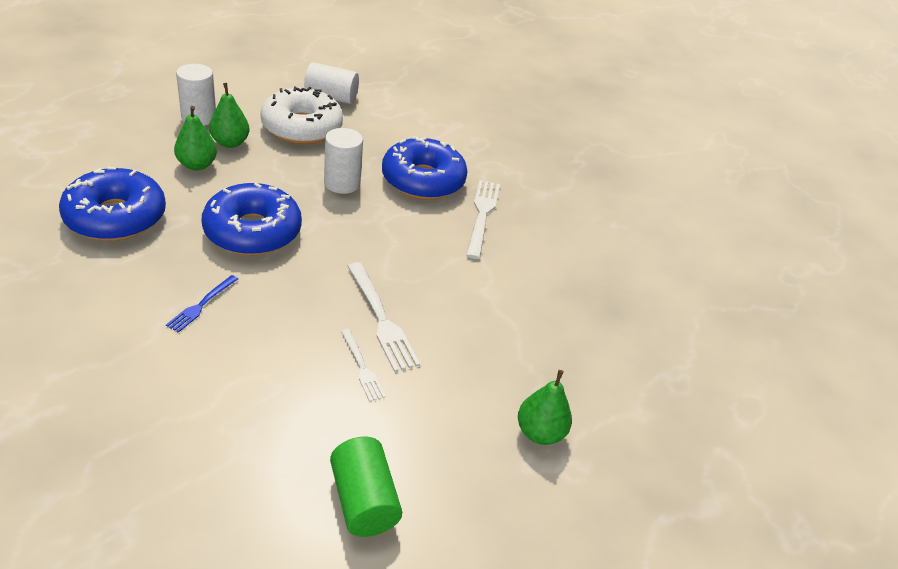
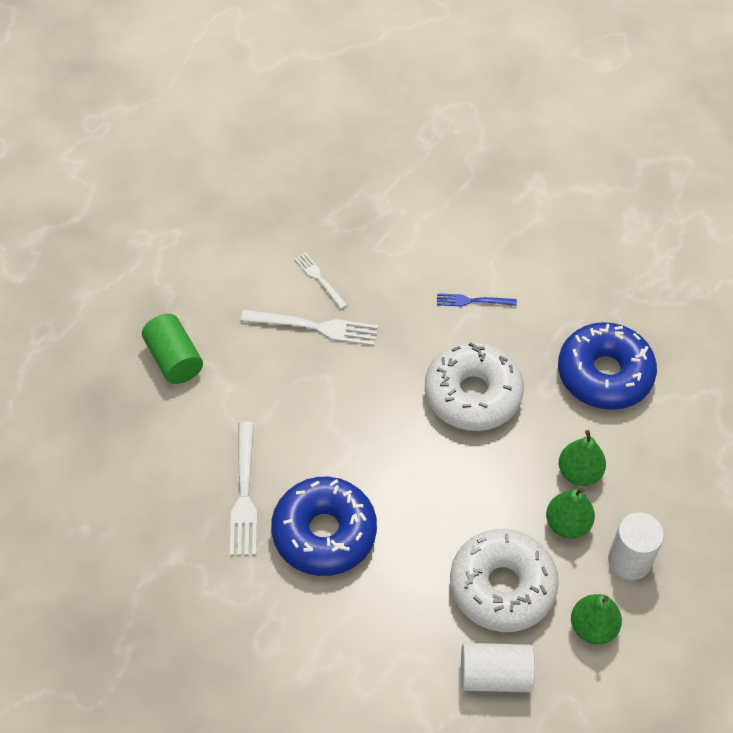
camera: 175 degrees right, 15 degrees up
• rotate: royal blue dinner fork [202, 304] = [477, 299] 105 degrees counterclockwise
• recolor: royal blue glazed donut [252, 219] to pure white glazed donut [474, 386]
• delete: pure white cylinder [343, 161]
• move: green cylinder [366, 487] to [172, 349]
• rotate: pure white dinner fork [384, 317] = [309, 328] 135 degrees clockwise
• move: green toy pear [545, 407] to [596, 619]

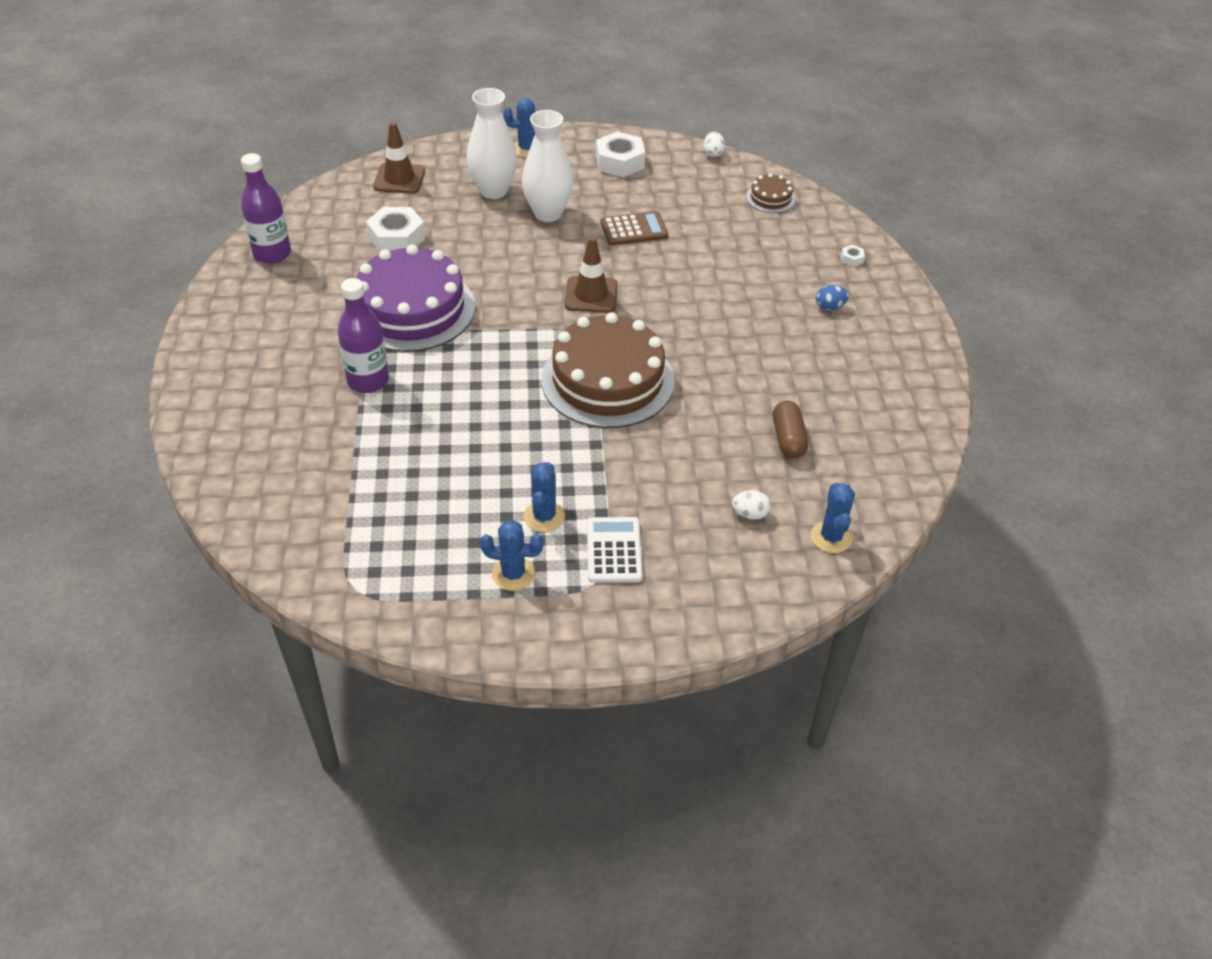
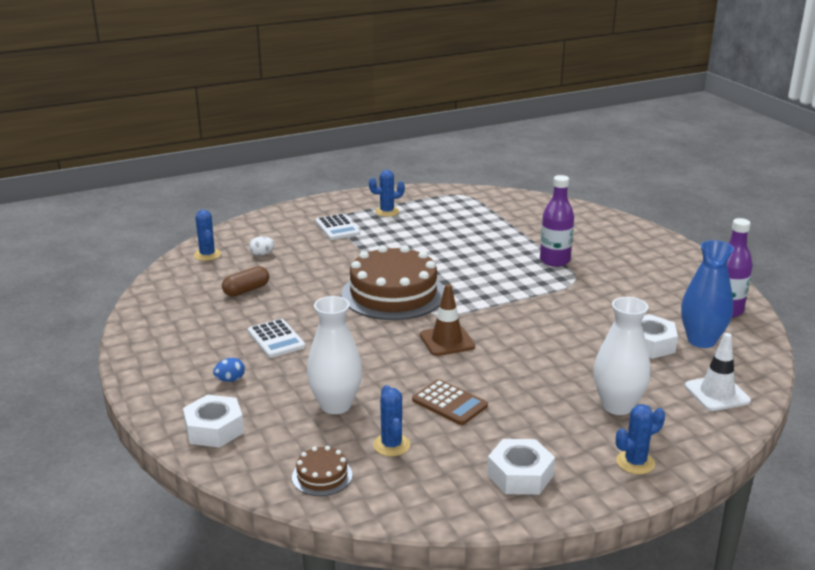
camera: 160 degrees right, 20 degrees down
• delete: violet cake [416, 298]
• recolor: dark brown traffic cone [399, 158] to pure white traffic cone [718, 372]
• move: pure white tall vase [547, 166] to [334, 355]
• move: royal blue cactus [544, 497] to [391, 420]
• rotate: dark brown pocket calculator [634, 228] = [450, 402] 105 degrees counterclockwise
• delete: pure white toy egg [714, 144]
• rotate: dark brown pill [790, 430] = [245, 281] 75 degrees clockwise
• resize: pure white hexagon nut [853, 256] = [213, 421] x2.35
• insert: pure white pocket calculator [277, 338]
• insert: royal blue tall vase [707, 294]

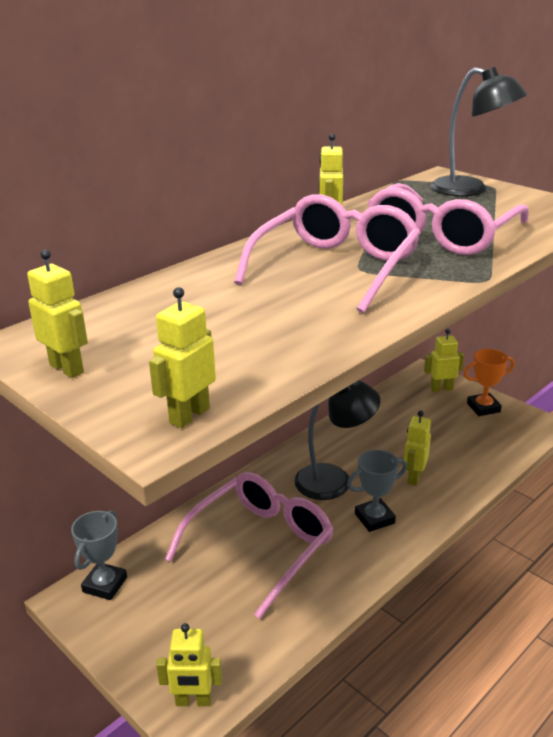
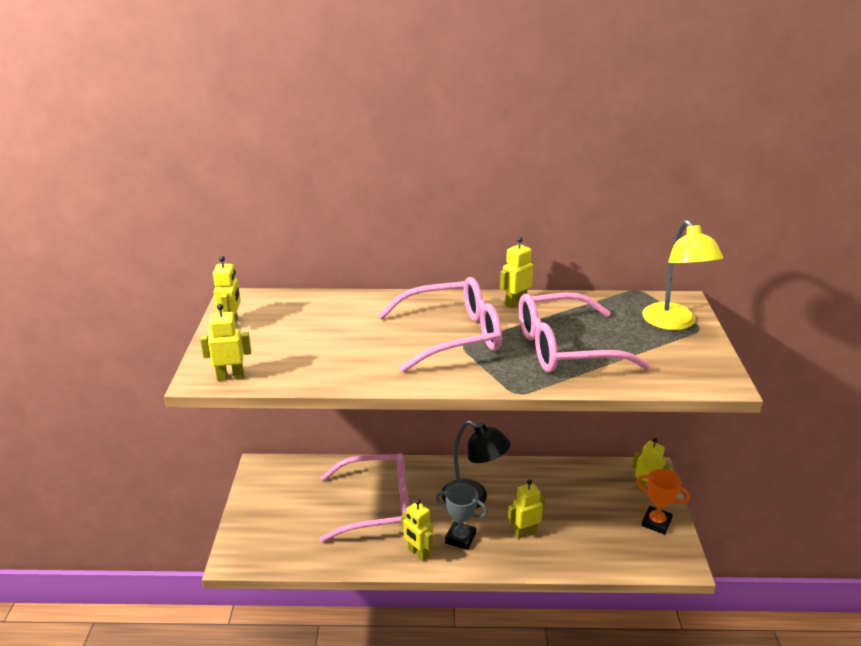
camera: 45 degrees right, 0 degrees up
• delete: ash-grey award cup [99, 555]
• move: yellow robot figure [189, 664] to [417, 530]
• recolor: jet-black lamp [479, 131] to yellow lamp [682, 275]

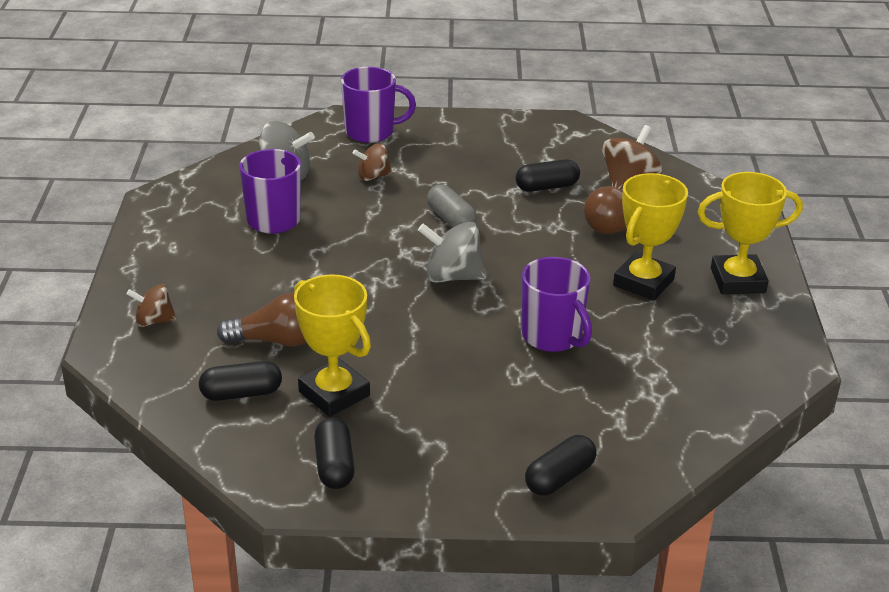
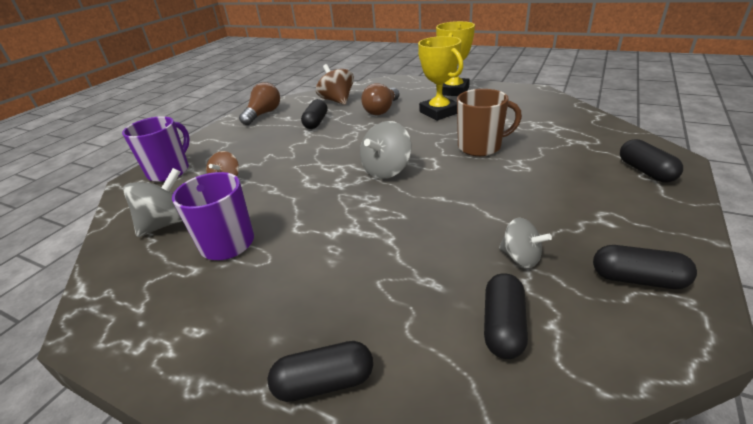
camera: 60 degrees left, 0 degrees up
• replace: dark brown toy top [151, 305] to jet-black pill [320, 371]
• move: dark brown light bulb [261, 320] to [259, 103]
• replace: yellow award cup [332, 345] to ash-grey toy top [525, 243]
• delete: ash-grey pill [452, 206]
• recolor: violet mug [557, 304] to dark brown mug [489, 122]

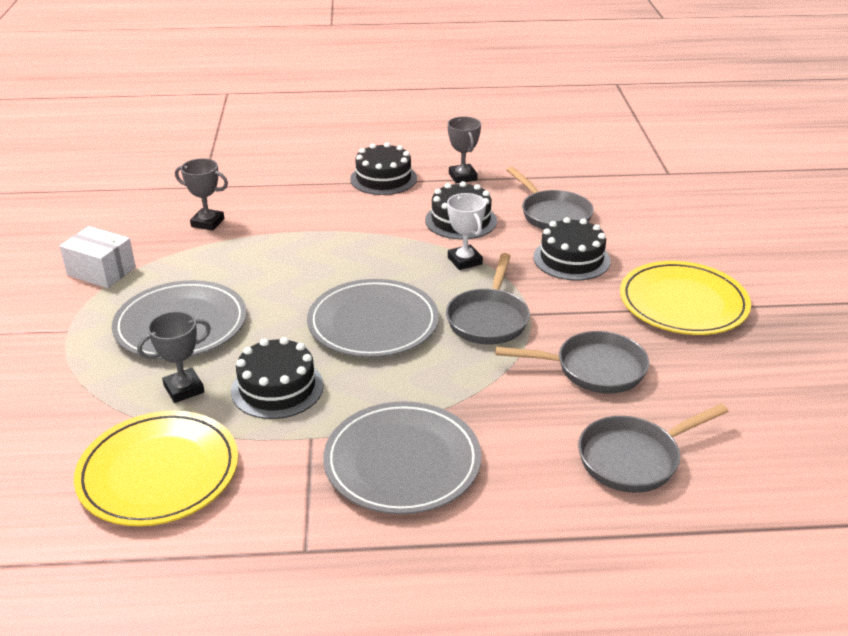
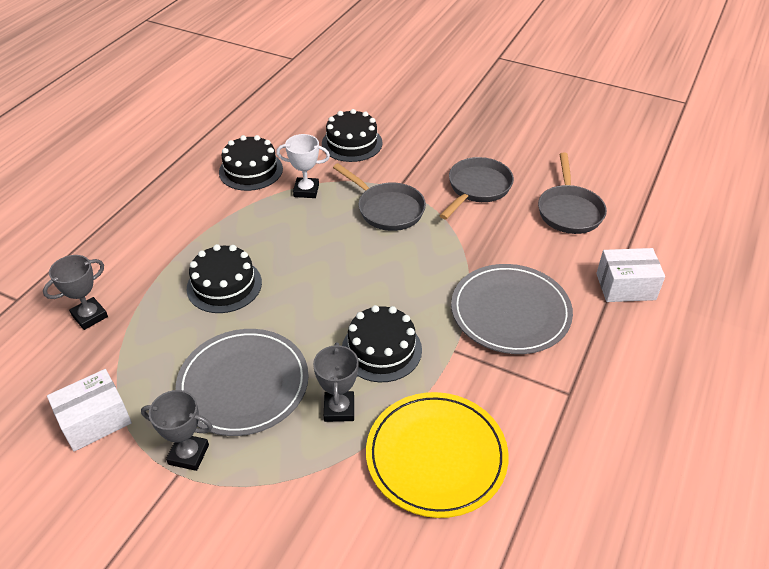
camera: 60 degrees left, 10 degrees up
• delete: ash-grey flat dish [373, 318]
• move: jet-black cake [383, 168] to [224, 278]
• move: ash-grey award cup [464, 150] to [177, 430]
• delete: ash-grey frying pan [550, 198]
• delete: yellow flat dish [685, 298]
• insert: pure white package [630, 275]

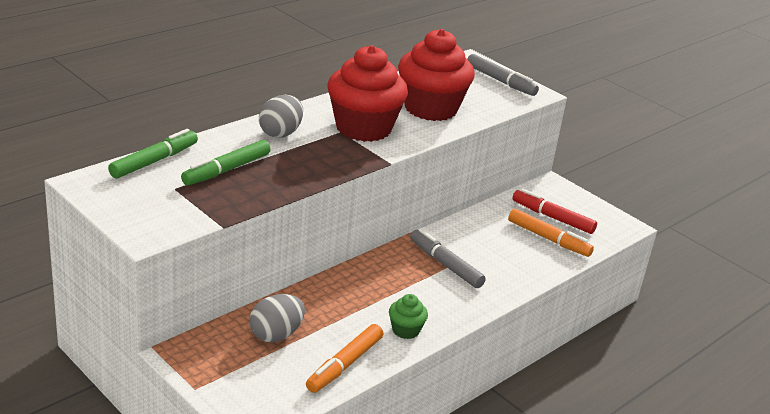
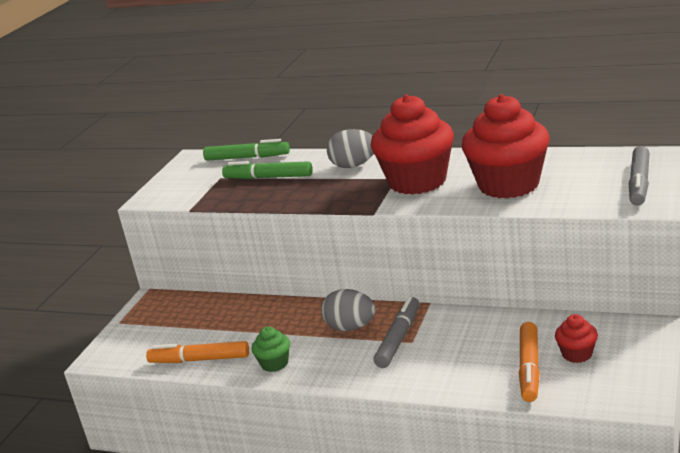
camera: 70 degrees right, 5 degrees down
• move: ash-grey toy egg [277, 318] to [348, 310]
• replace: red marker [554, 211] to red fairy cake [576, 338]

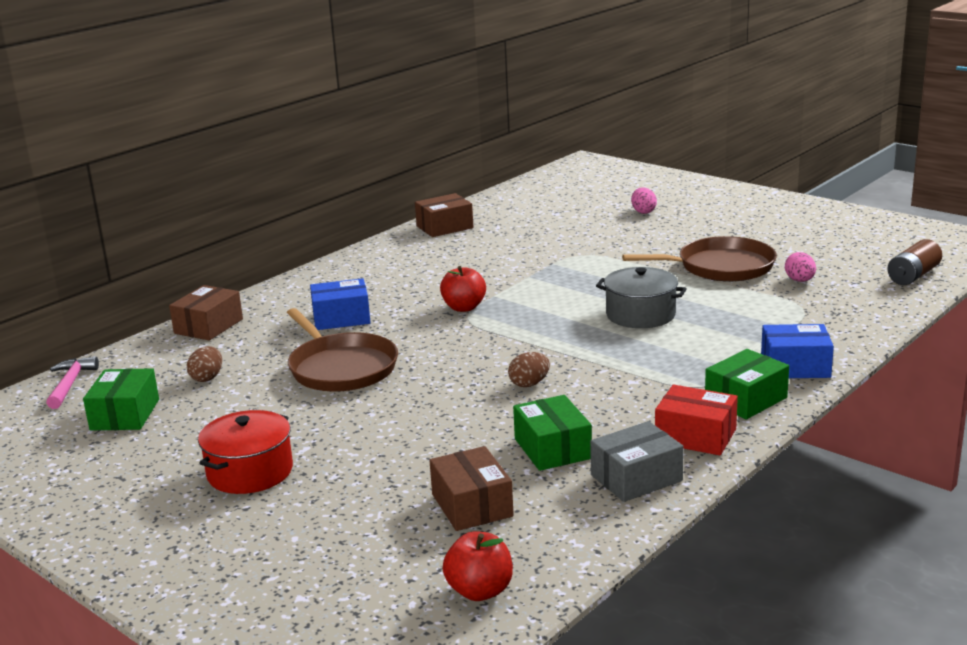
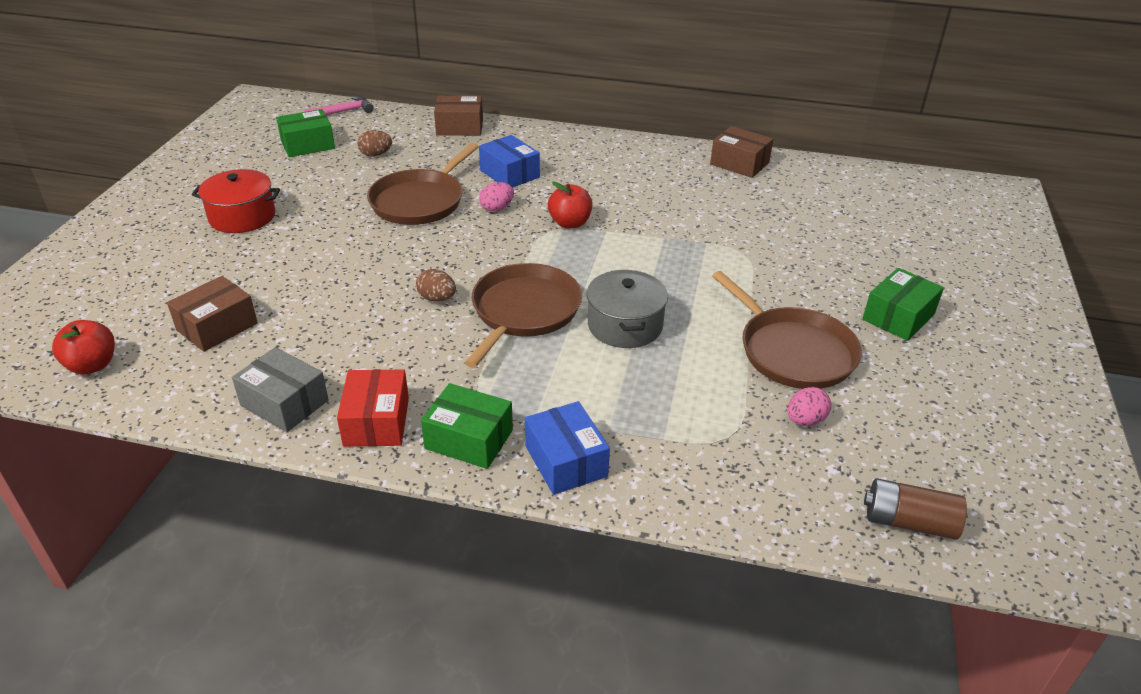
camera: 60 degrees right, 15 degrees up
• move: green package [552, 433] to [903, 304]
• move: pink toy egg [644, 200] to [496, 197]
• insert: dark brown frying pan [523, 315]

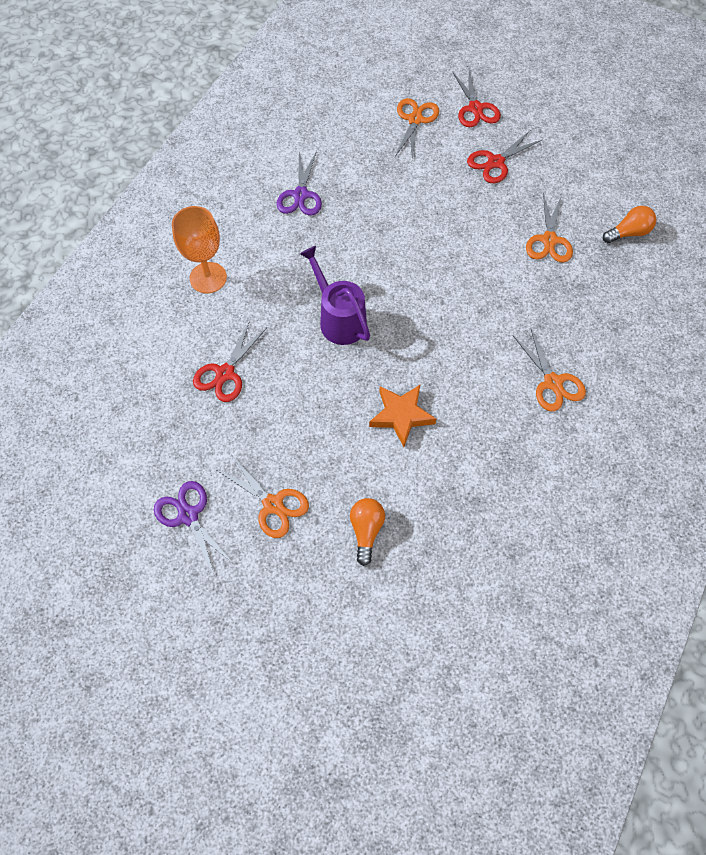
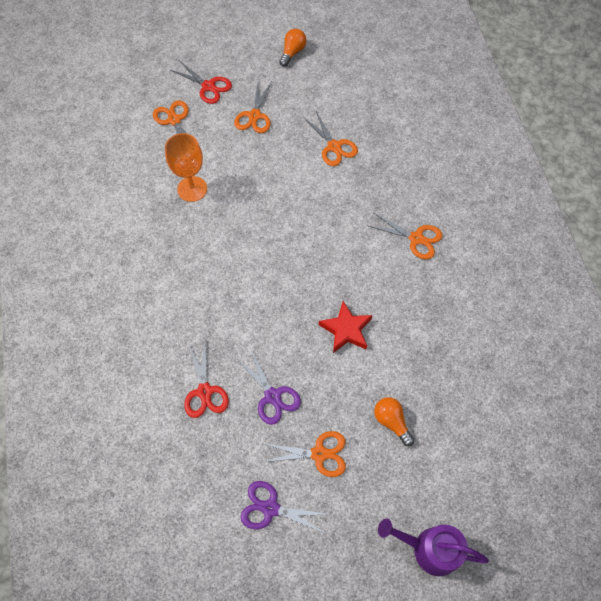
camera: 40 degrees left, 0 degrees up
• move: orange-coloured chalice [199, 249] to [186, 167]
• move: violet shears [299, 183] to [268, 386]
• move: violet watering can [335, 295] to [433, 547]
• recolor: orange-coloured star [402, 416] to red star [345, 327]
• recolor: red shears [504, 157] to orange-coloured shears [253, 107]
• move: orange-coloured light bulb [629, 224] to [293, 48]

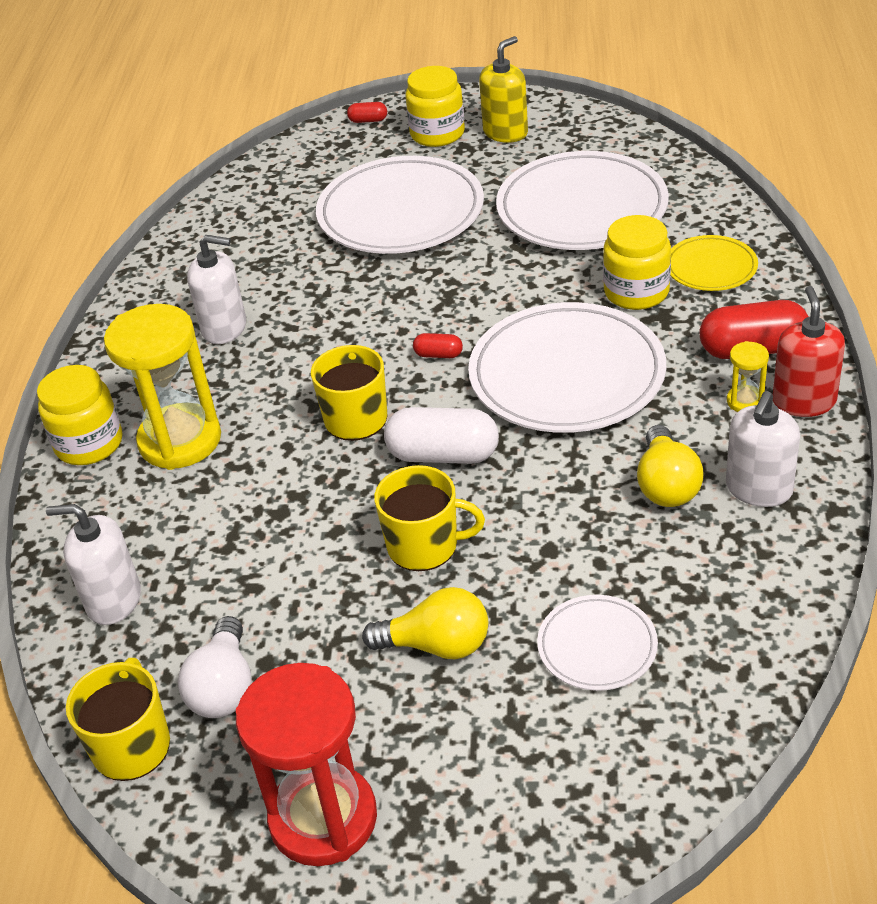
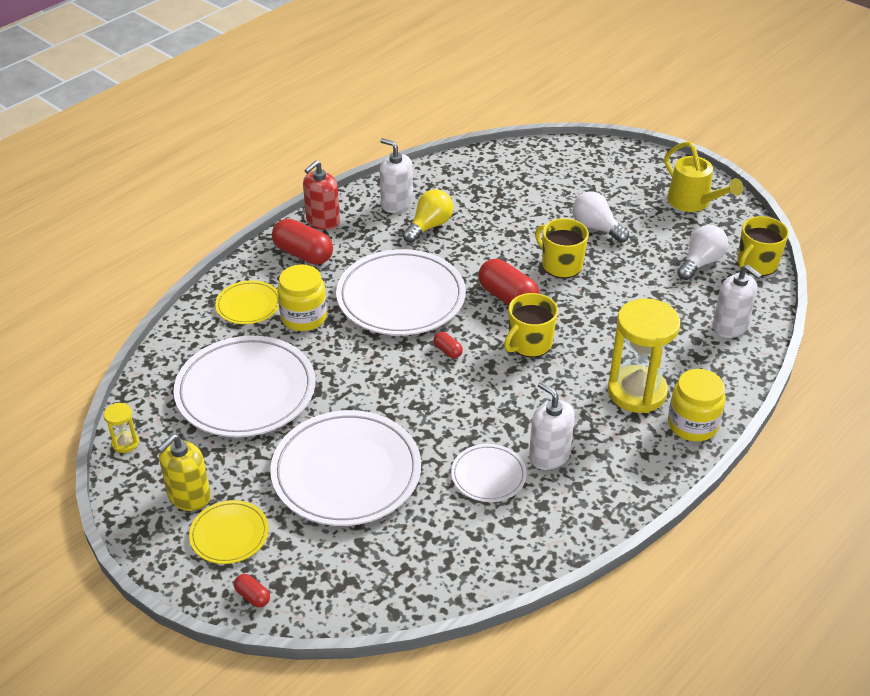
camera: 145 degrees left, 0 degrees up
• replace: red hourglass [306, 764] to yellow watering can [703, 177]
• recolor: yellow light bulb [425, 623] to pure white light bulb [600, 217]
• recolor: pure white pill [441, 435] to red pill [508, 282]
• replace: yellow jar [435, 106] to yellow flat dish [229, 532]
• rotate: yellow soap pump [503, 89] = [184, 472] 45 degrees counterclockwise
• move: pure white flat dish [597, 643] to [489, 473]
• rotate: pure white soap pump [763, 449] = [396, 175] 120 degrees counterclockwise
• move: yellow hourglass [748, 376] to [121, 428]

